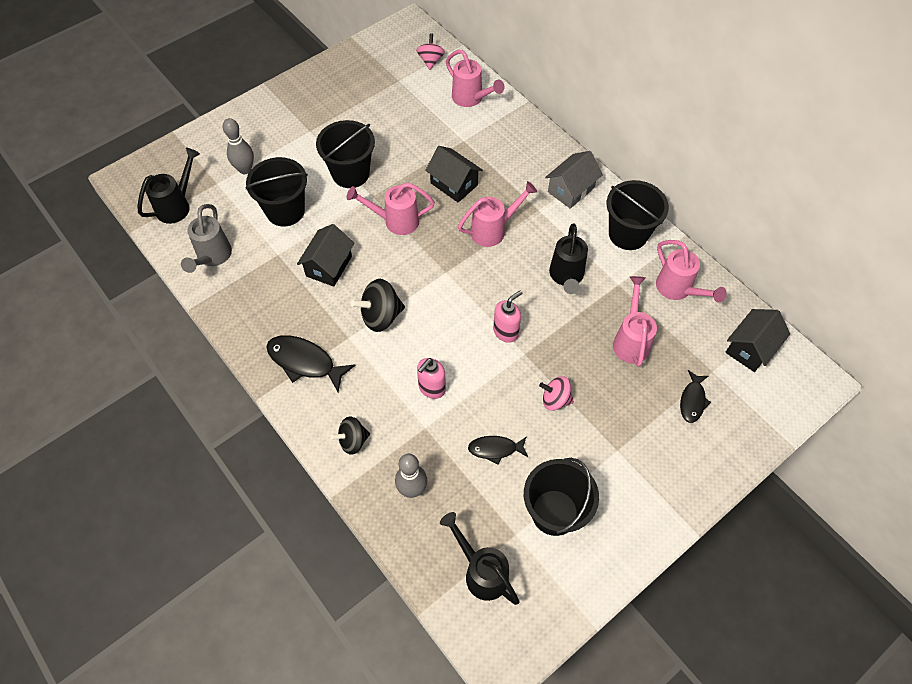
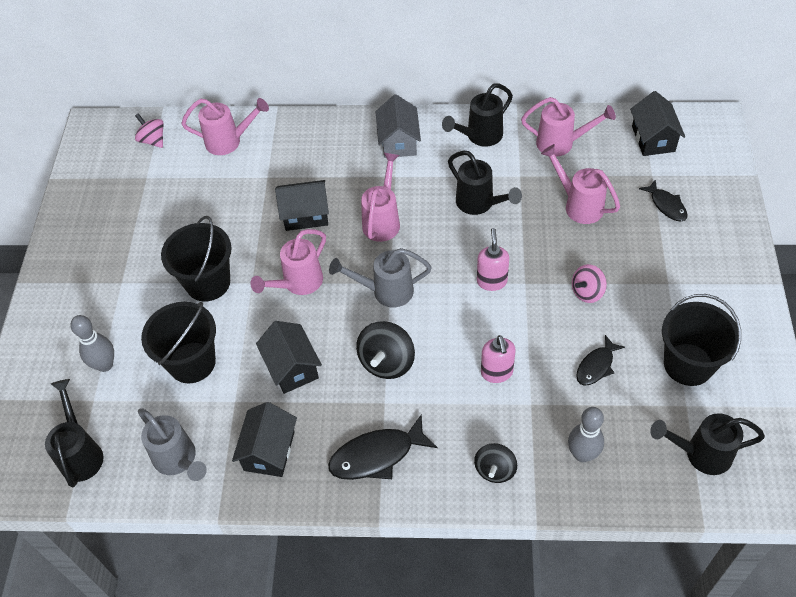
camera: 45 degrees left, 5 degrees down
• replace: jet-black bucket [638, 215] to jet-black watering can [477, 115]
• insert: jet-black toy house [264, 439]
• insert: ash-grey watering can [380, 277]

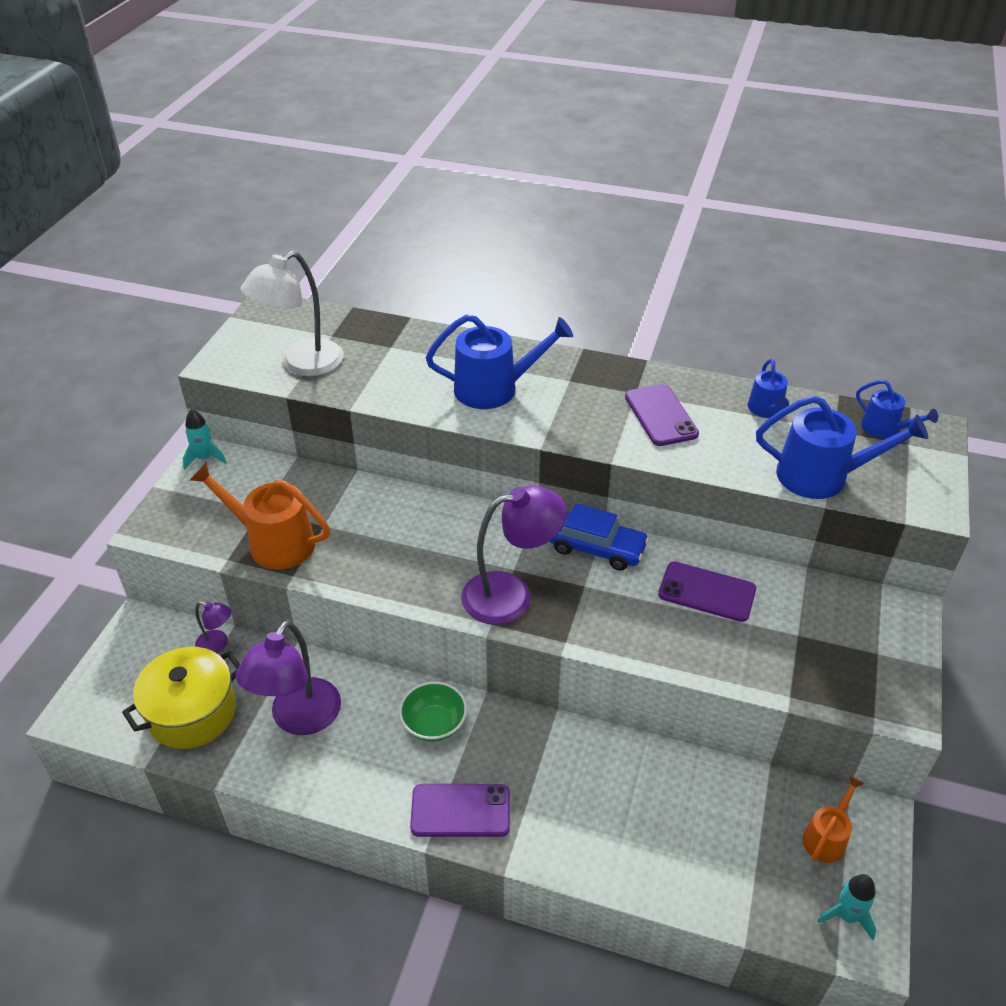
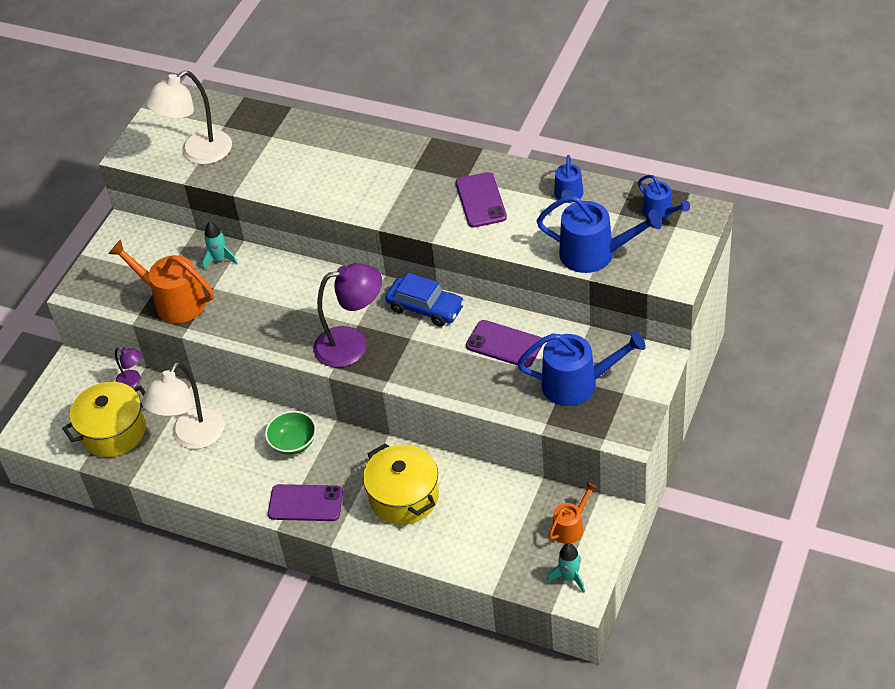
camera: 10 degrees right, 5 degrees up
• move: turquoise toy rocket [205, 439] to [220, 245]
• recolor: violet lamp [288, 677] to pure white lamp [183, 405]
• move: royal blue watering can [499, 361] to [581, 368]
• insert: yellow stockpot [401, 484]

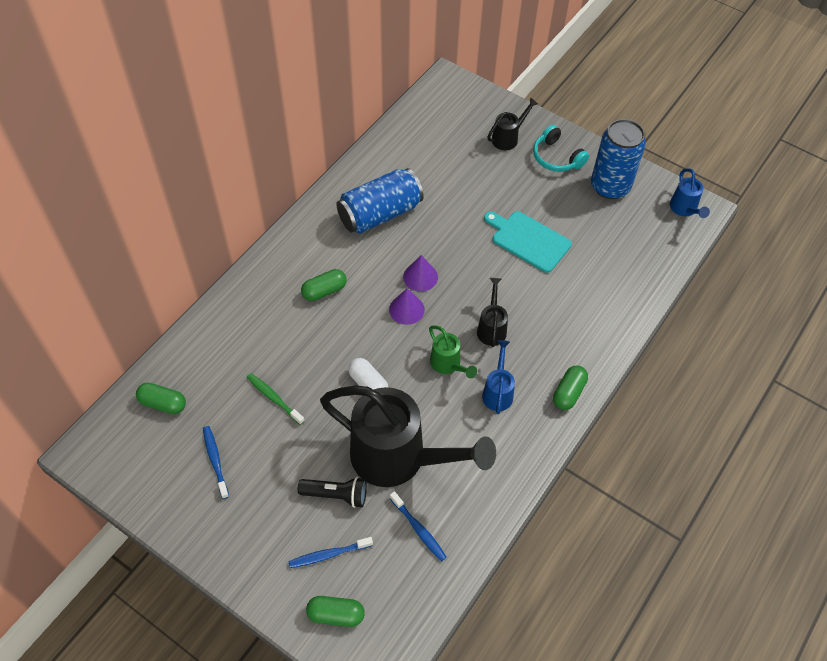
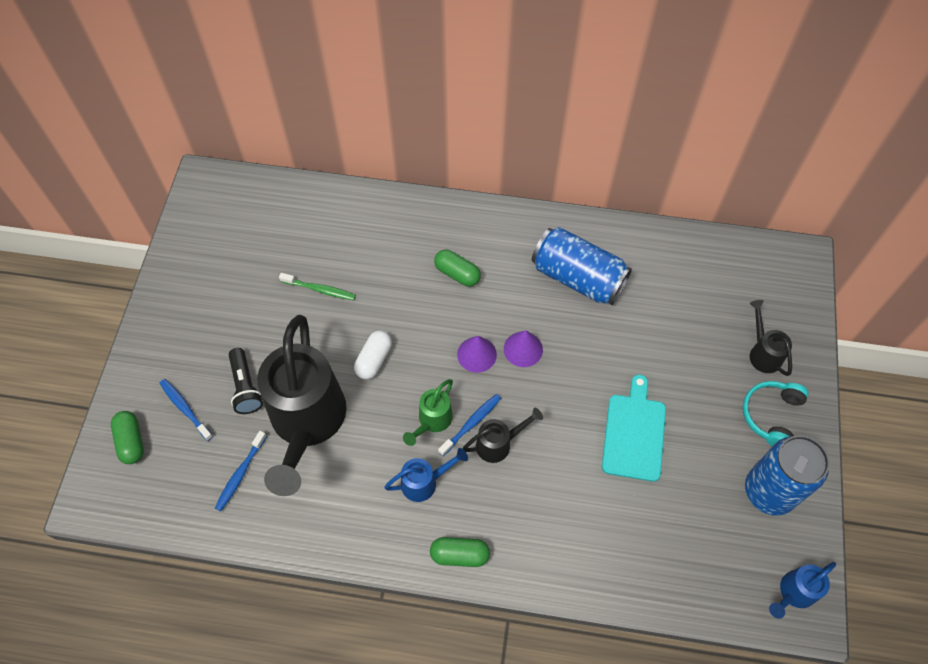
camera: 65 degrees right, 5 degrees up
• delete: green pill [161, 398]
• move: royal blue tooth brush [216, 462] to [469, 425]
• rotate: green tooth brush [276, 399] = [317, 286] 90 degrees clockwise
• rotate: jet-black watering can [512, 123] = [771, 338] 135 degrees counterclockwise

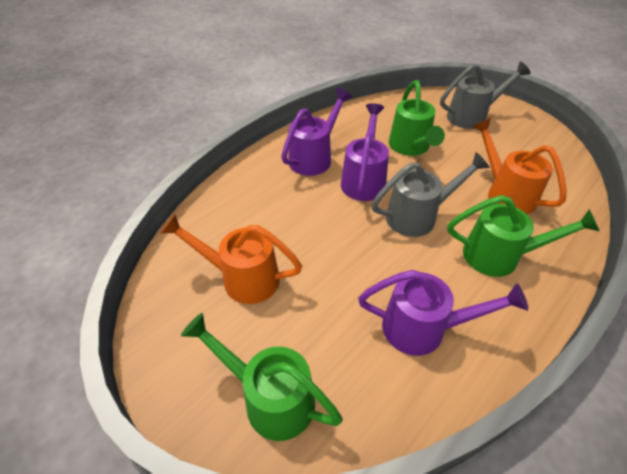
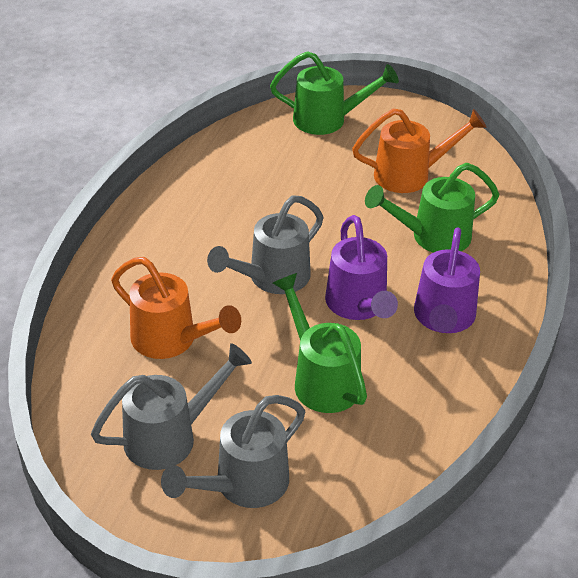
camera: 155 degrees right, 5 degrees down
• delete: violet watering can [443, 313]
• move: green watering can [524, 236] to [432, 208]
• insert: ash-grey watering can [171, 406]

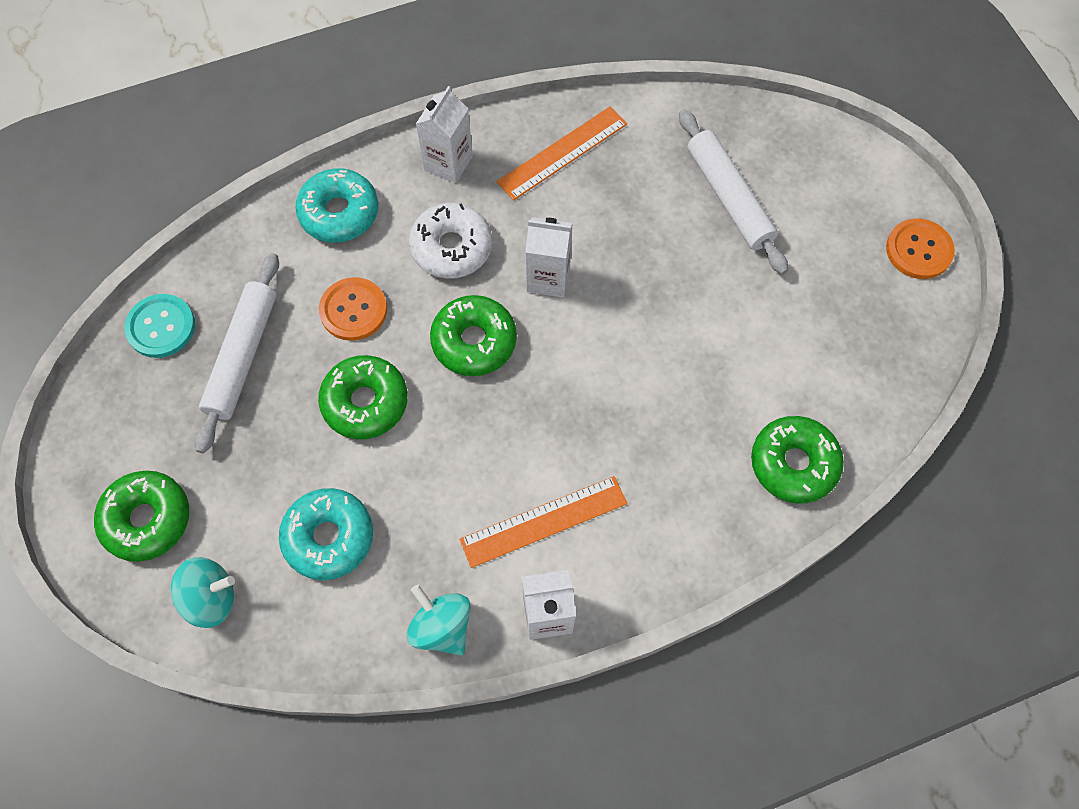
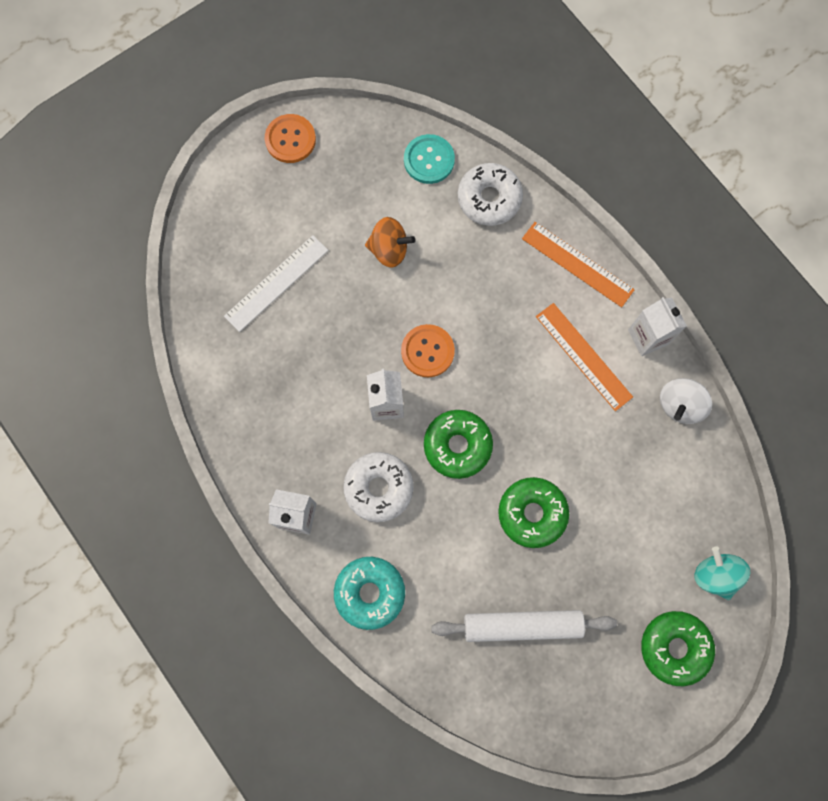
camera: 105 degrees left, 10 degrees up
• move: turquoise shirt button [160, 326] to [429, 159]
• delete: turquoise glazed donut [326, 534]
• move: orange-coloured shirt button [353, 309] to [428, 350]
• recolor: turquoise toy top [439, 620] to pure white toy top [686, 401]
• move: orange-coloured straightedge [562, 154] to [578, 264]
• replace: pure white pastry roller [733, 192] to pure white straightedge [276, 283]
• recolor: green glazed donut [797, 459] to pure white glazed donut [490, 194]
• insert: orange-coloured toy top [390, 242]

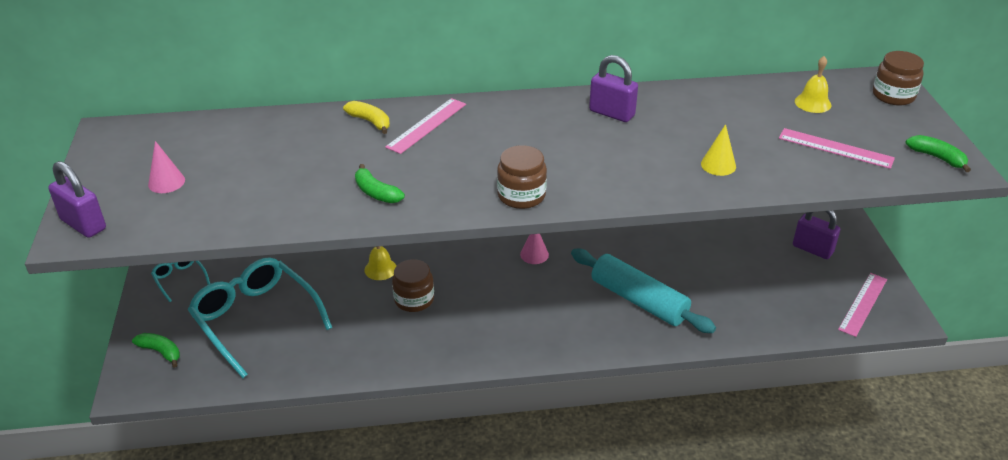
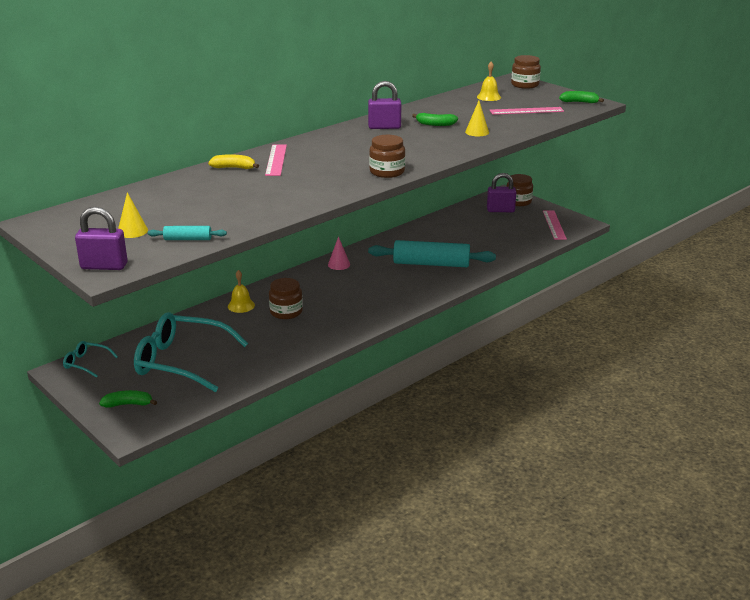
camera: 35 degrees left, 10 degrees down
• recolor: pink cone [166, 167] to yellow cone [133, 215]
• move: green banana [380, 183] to [435, 119]
• insert: turquoise pastry roller [187, 233]
• insert: dark brown jar [520, 190]

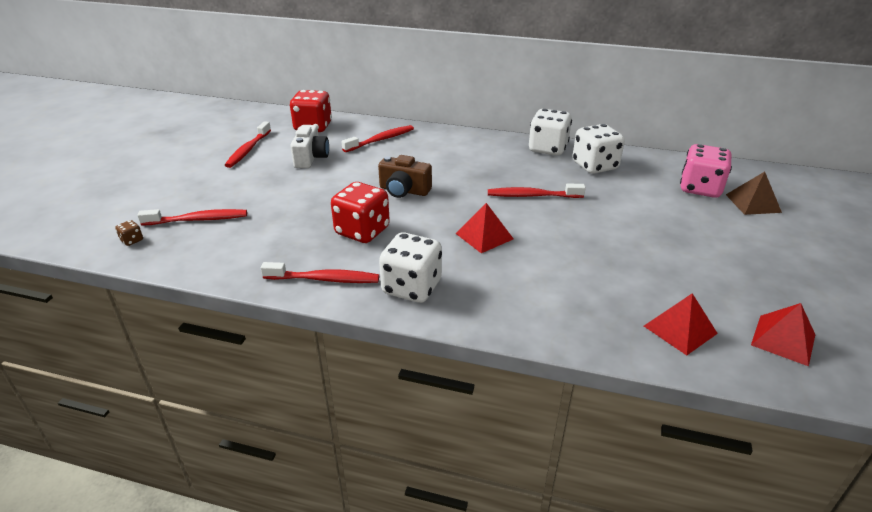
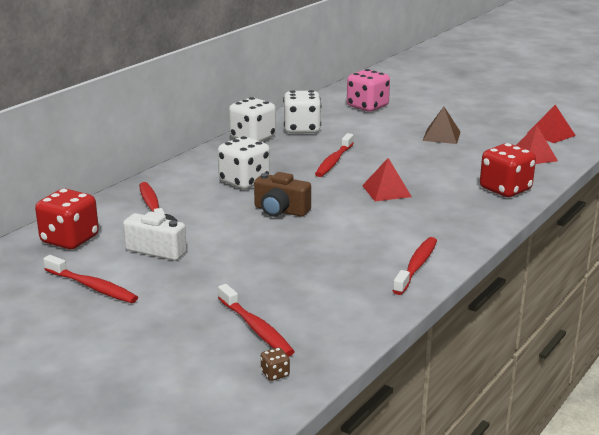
camera: 70 degrees left, 10 degrees down
• rotate: red tooth brush [192, 217] = [256, 320] 135 degrees clockwise
• move: red game die [360, 212] to [508, 170]
• rotate: dark brown photo camera [405, 176] = [282, 194] 75 degrees clockwise
• move: pure white game die [410, 267] to [244, 162]
• move: dark brown pyramid [754, 193] to [441, 125]

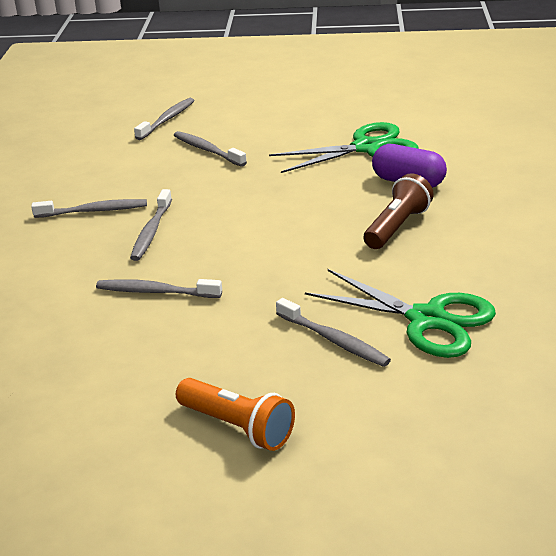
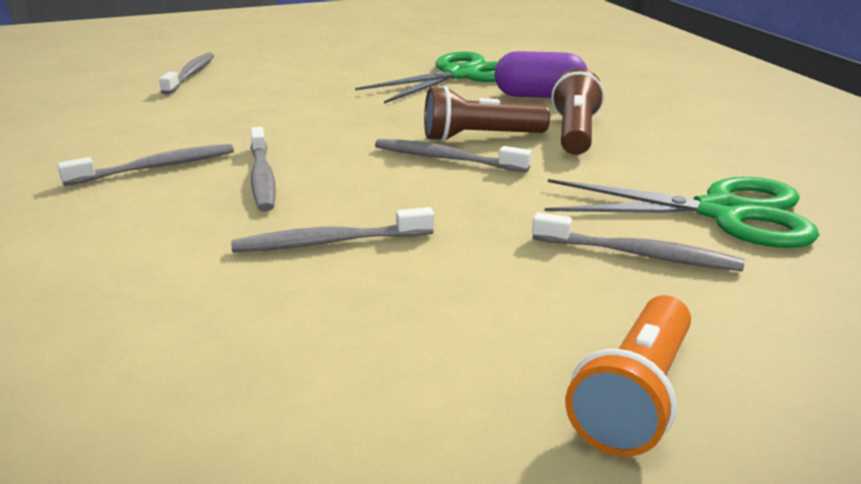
camera: 25 degrees left, 5 degrees down
• move: ash-grey tooth brush [210, 149] to [453, 155]
• rotate: orange-coloured pocket torch [235, 414] = [628, 376] 105 degrees clockwise
• insert: dark brown pocket torch [487, 114]

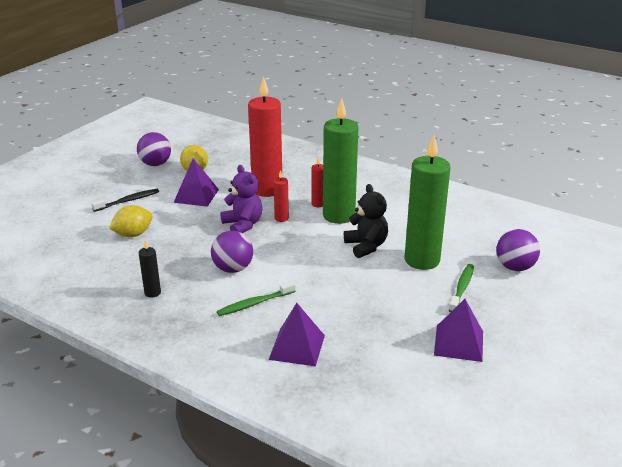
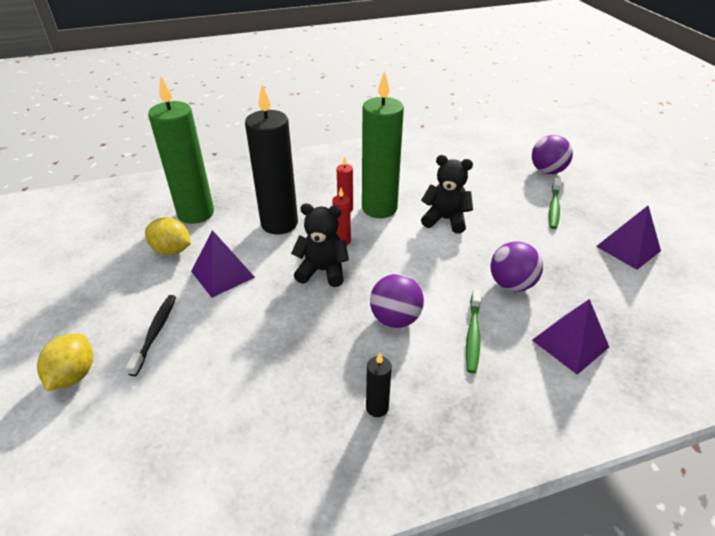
camera: 50 degrees left, 10 degrees up
• move: yellow toy lemon [131, 221] to [65, 362]
• move: violet sphere [154, 149] to [516, 266]
• recolor: violet teddy [241, 199] to jet-black teddy [320, 245]
• recolor: red pillar candle [265, 136] to jet-black pillar candle [271, 160]
• move: green pillar candle [428, 203] to [181, 150]
• rotate: green tooth brush [461, 288] = [555, 203] 135 degrees counterclockwise

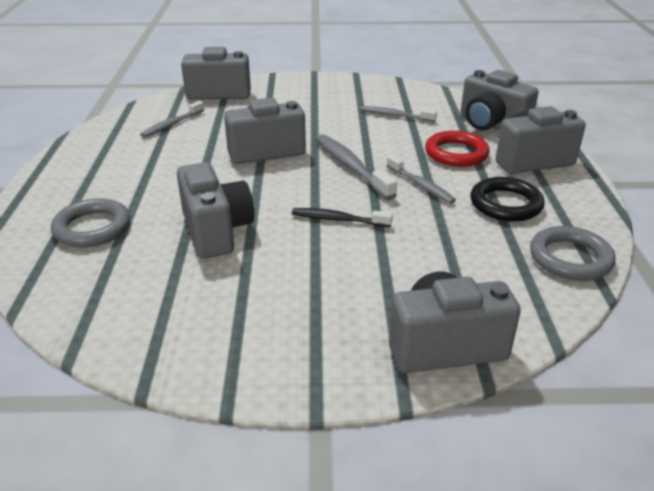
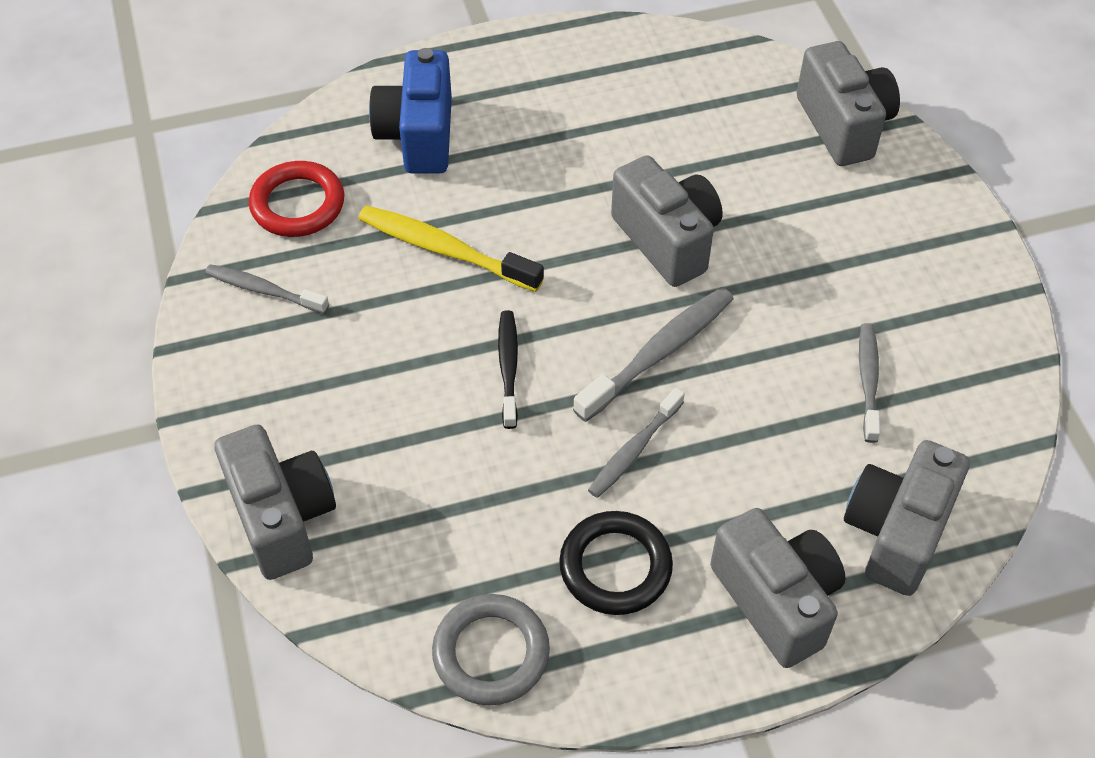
camera: 75 degrees right, 20 degrees up
• replace: ash-grey ring [90, 222] to royal blue photo camera [410, 110]
• move: ash-grey tooth brush [172, 119] to [267, 289]
• replace: ash-grey photo camera [215, 210] to yellow tooth brush [451, 249]
• move: red ring [457, 149] to [296, 199]

